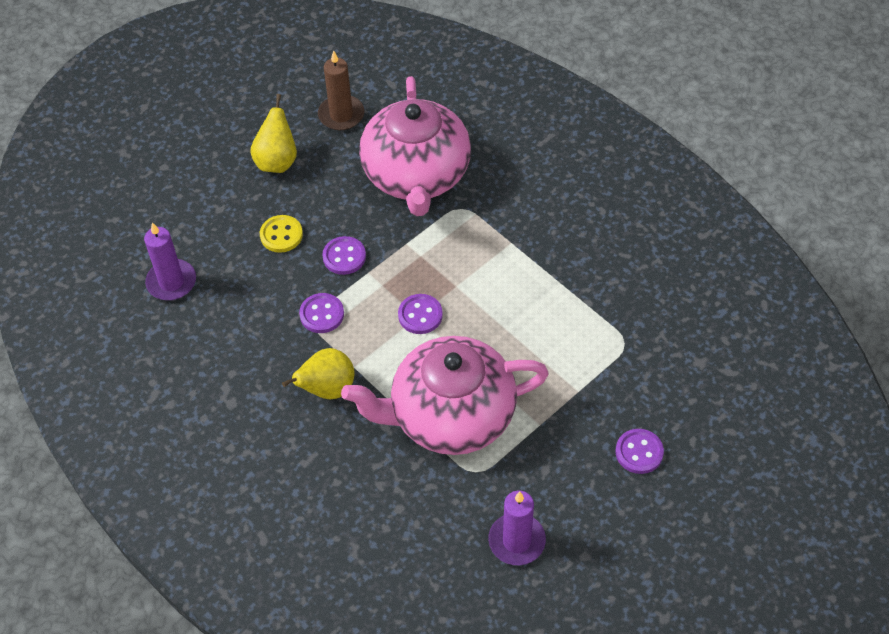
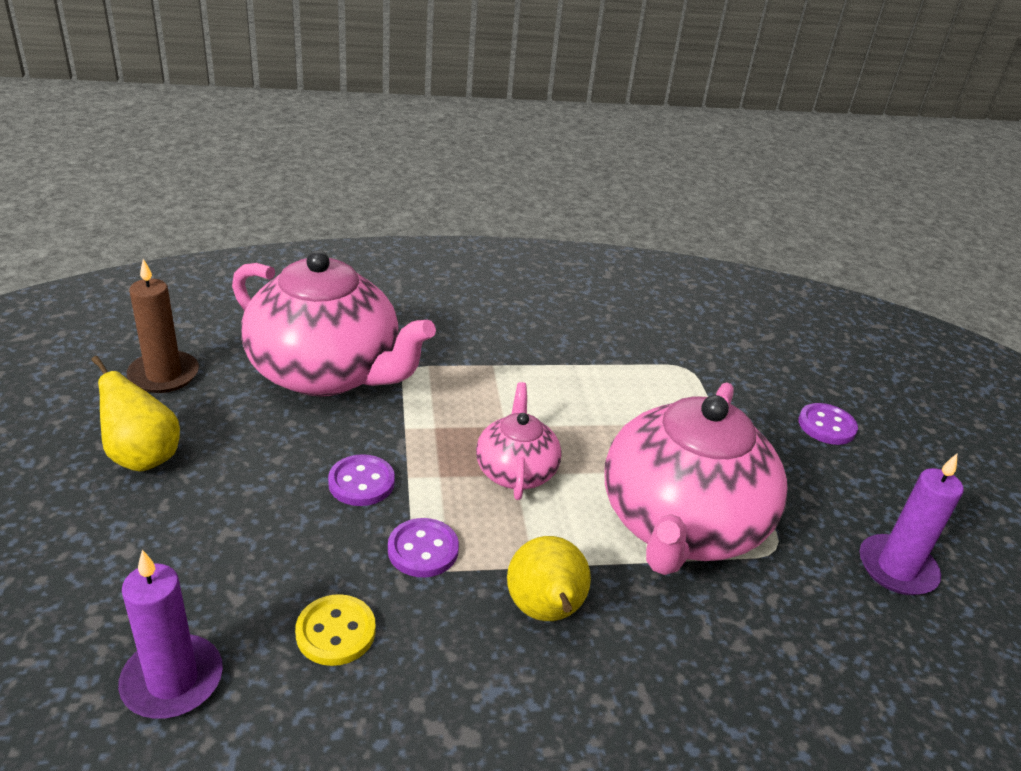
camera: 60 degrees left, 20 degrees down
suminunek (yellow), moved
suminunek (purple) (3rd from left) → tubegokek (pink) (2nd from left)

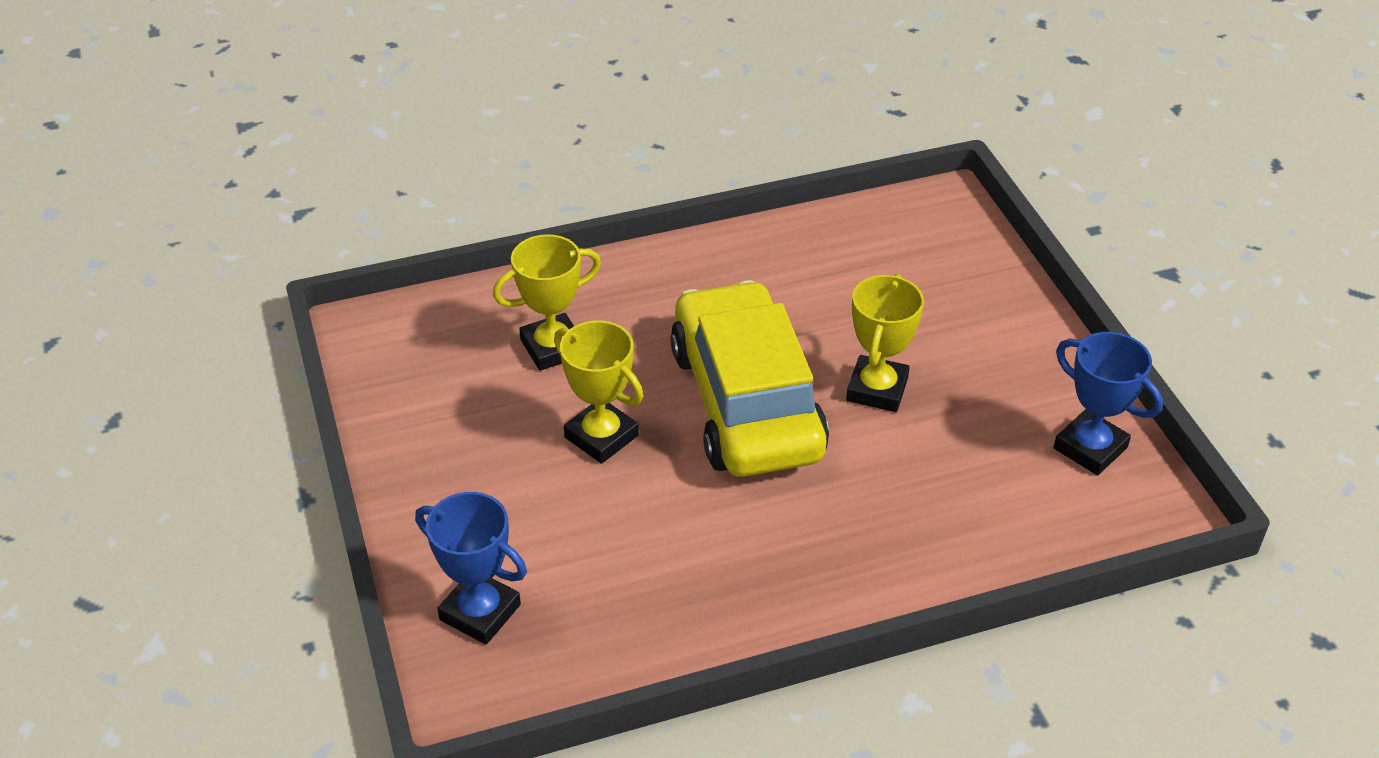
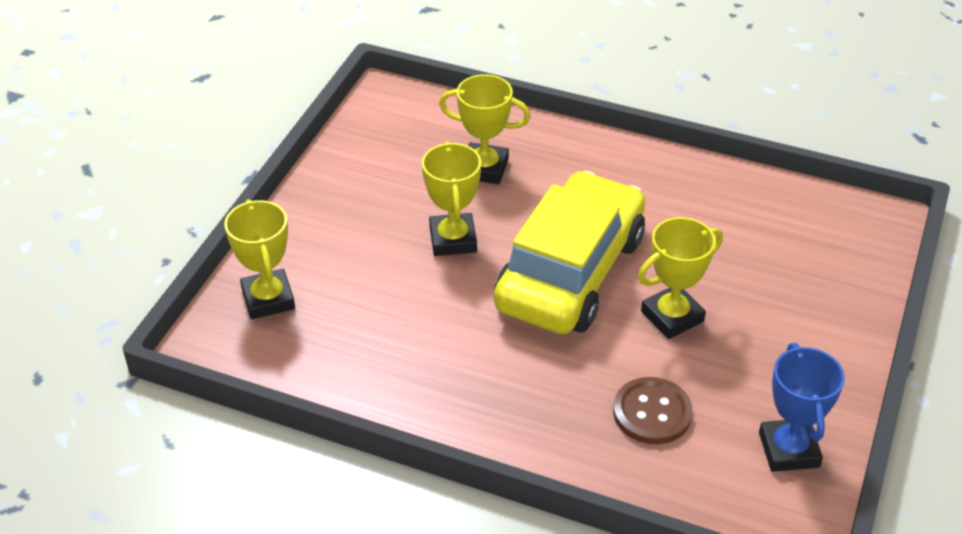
camera: 40 degrees right, 0 degrees up
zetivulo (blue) (1st from left) → zetivulo (yellow) (1st from left)
- → suminunek (brown)

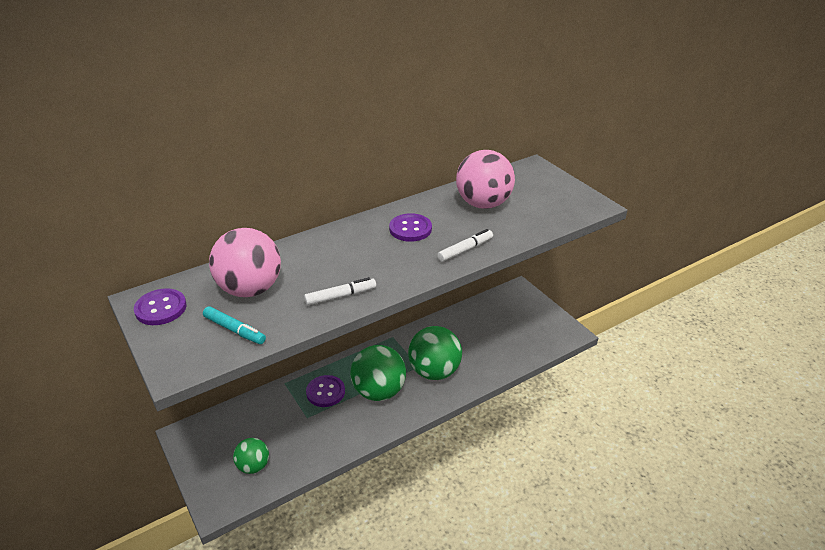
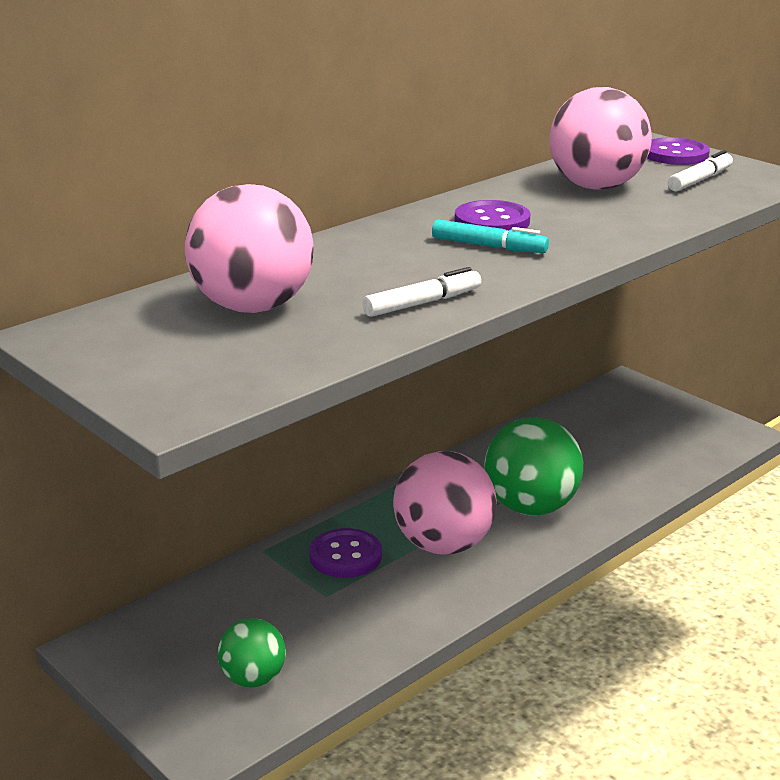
camera: 10 degrees left, 10 degrees down
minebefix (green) (2nd from left) → minebefix (pink) (2nd from left)
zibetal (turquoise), moved
suminunek (purple) (1st from left in the first image) → suminunek (purple) (3rd from left), moved
zibetal (white) (2nd from left), moved

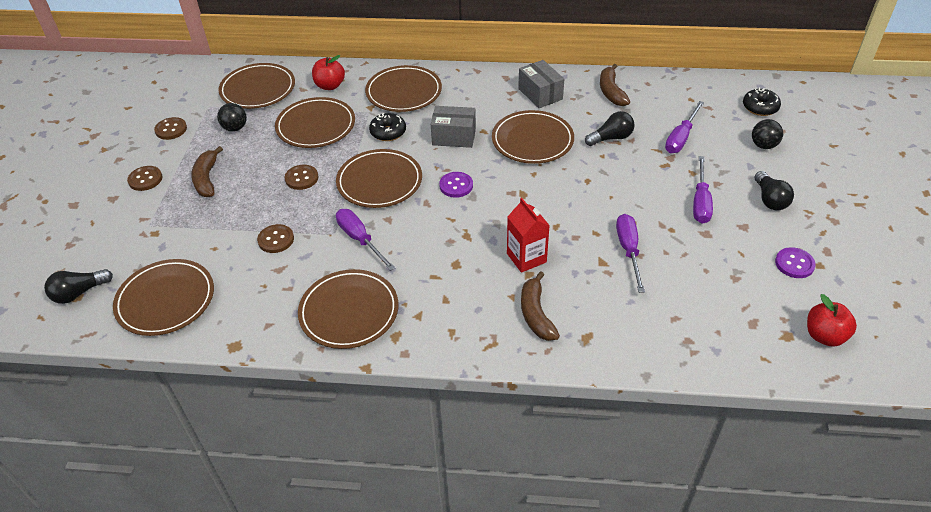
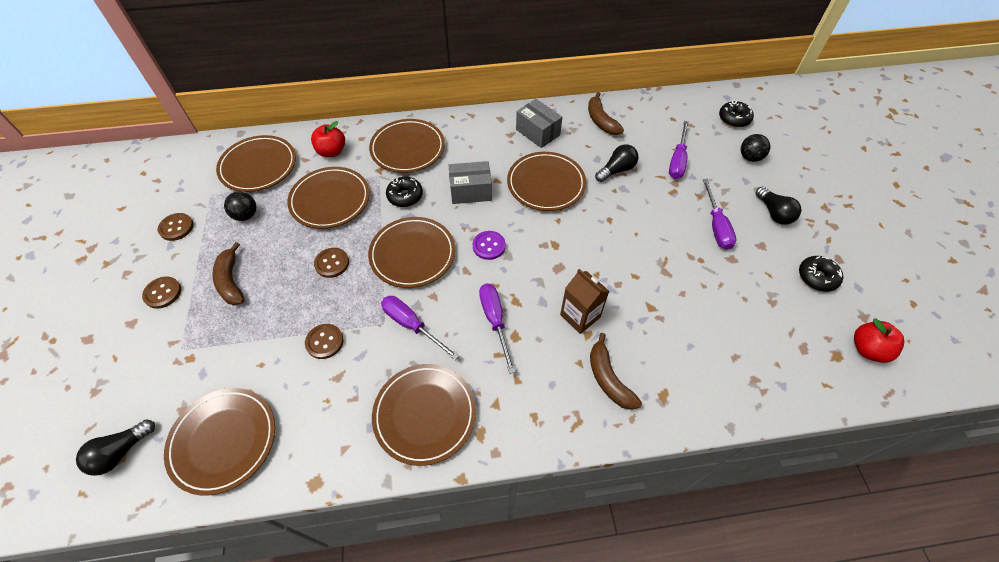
camera: 15 degrees left, 10 degrees up
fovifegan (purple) (2nd from left), moved
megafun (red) → megafun (brown)
suminunek (purple) (2nd from left) → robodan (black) (3rd from left)

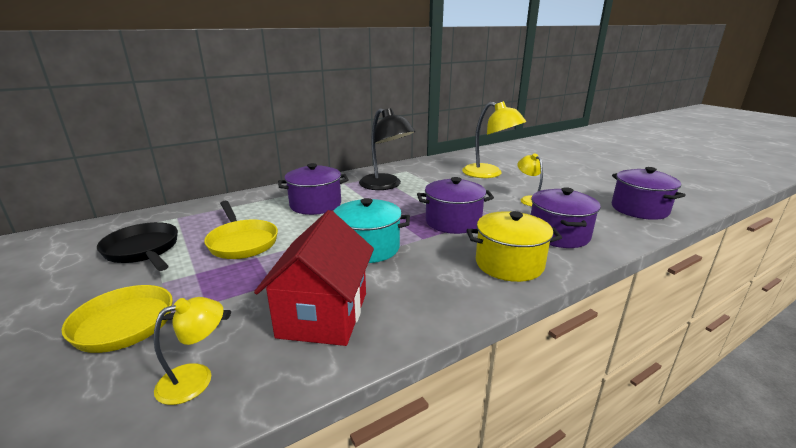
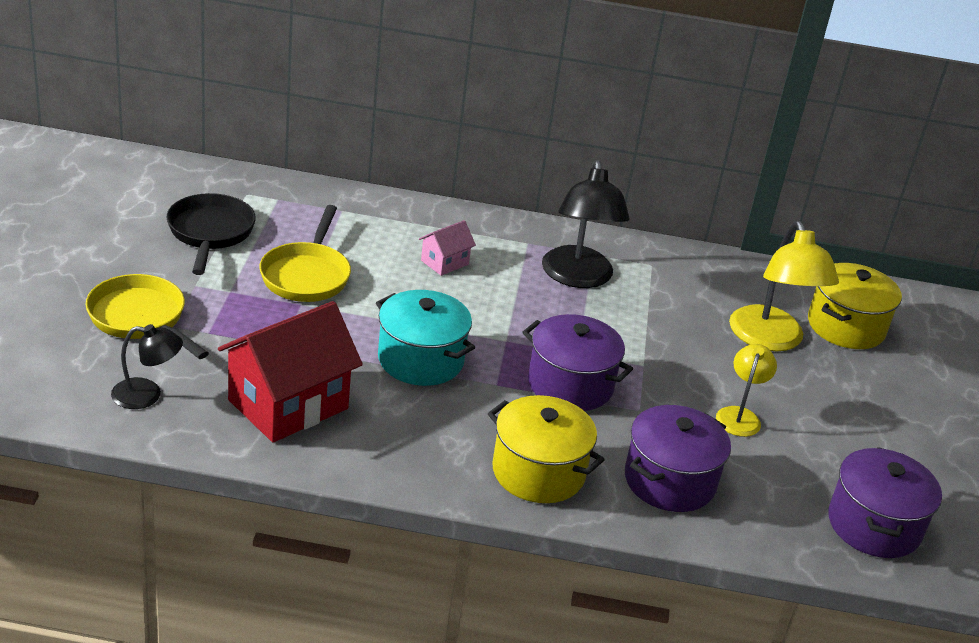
camera: 35 degrees right, 10 degrees up
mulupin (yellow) (1st from left) → mulupin (black) (1st from left)
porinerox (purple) (1st from left) → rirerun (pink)
- → porinerox (yellow) (2nd from left)

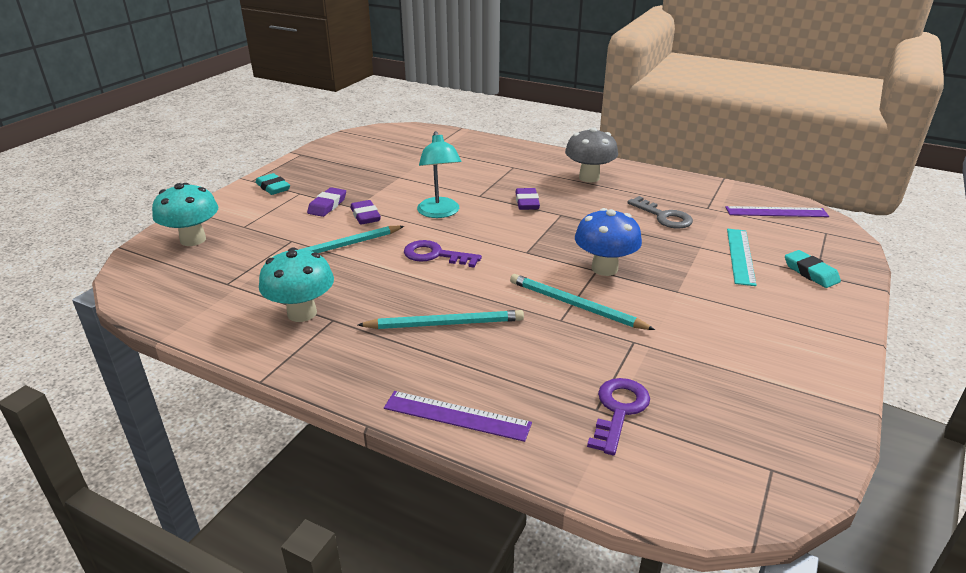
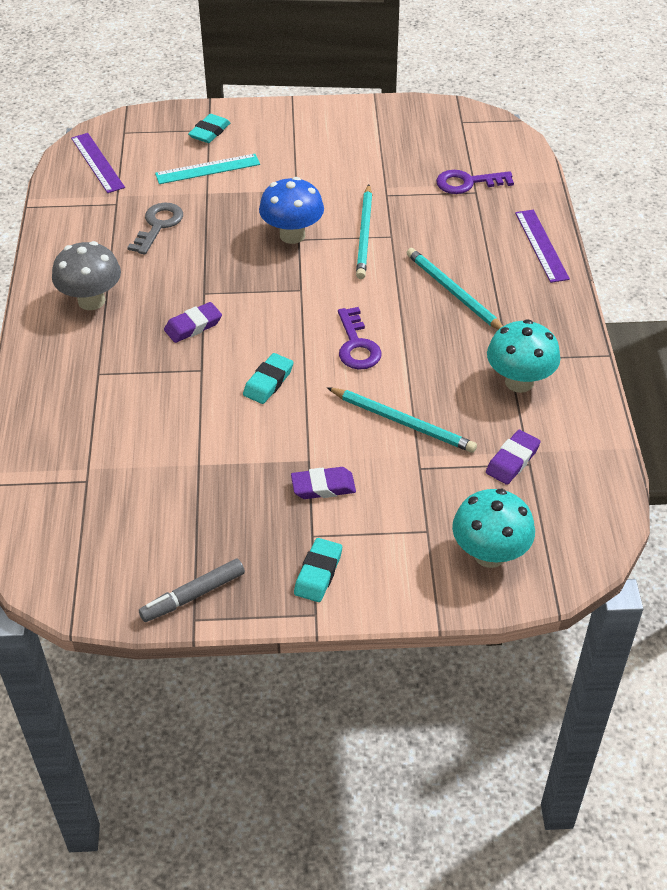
camera: 120 degrees left, 15 degrees up
- → zibetal (grey)
mulupin (turquoise) → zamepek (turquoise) (2nd from left)
zamepek (purple) (2nd from left in the first image) → zamepek (purple) (3rd from left), moved

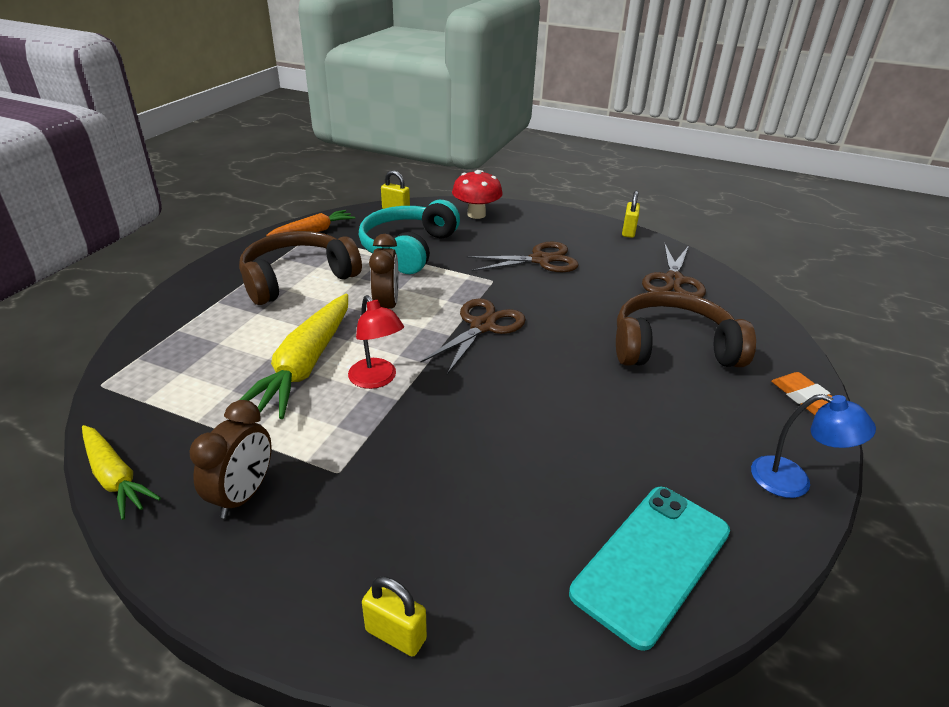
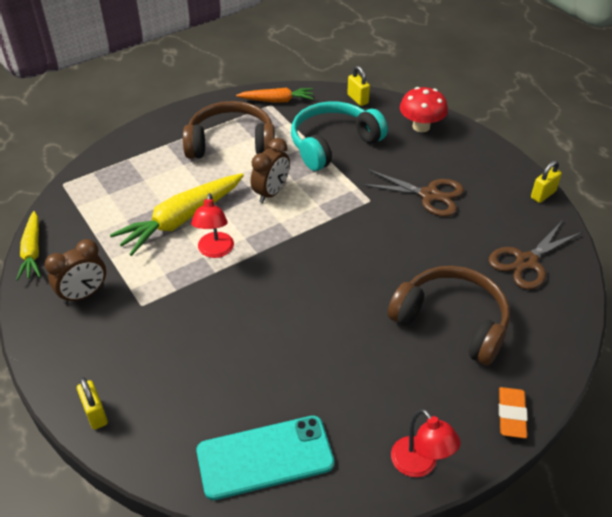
camera: 35 degrees right, 10 degrees up
mulupin (blue) → mulupin (red) (2nd from left)
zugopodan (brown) (1st from left) → -

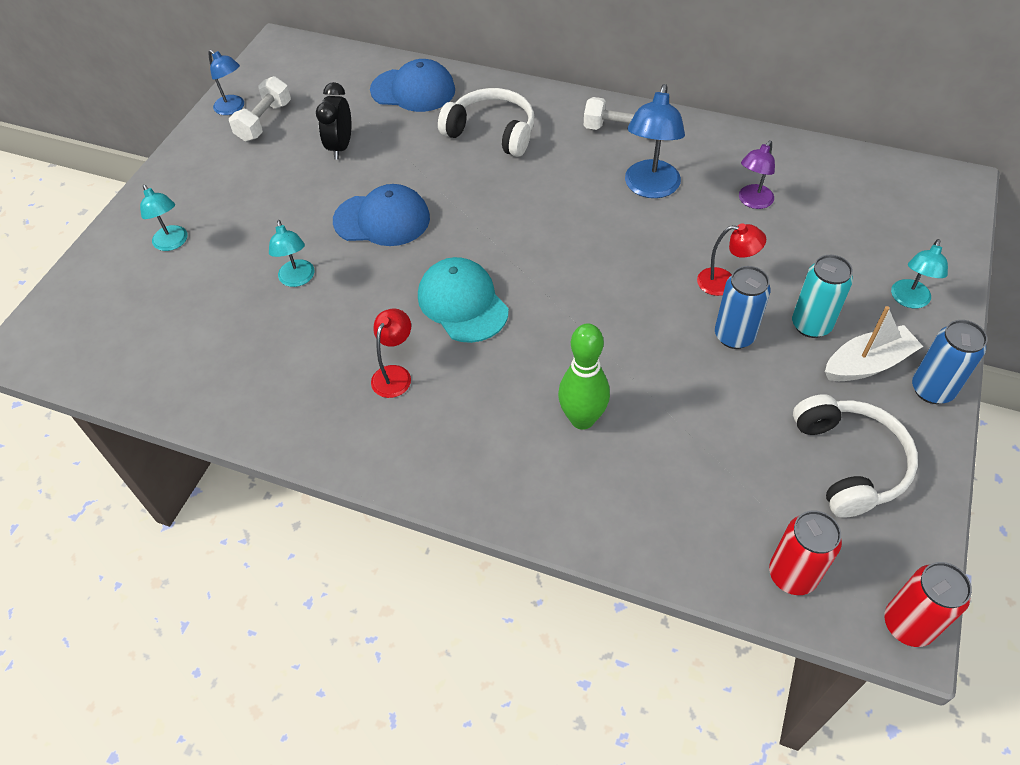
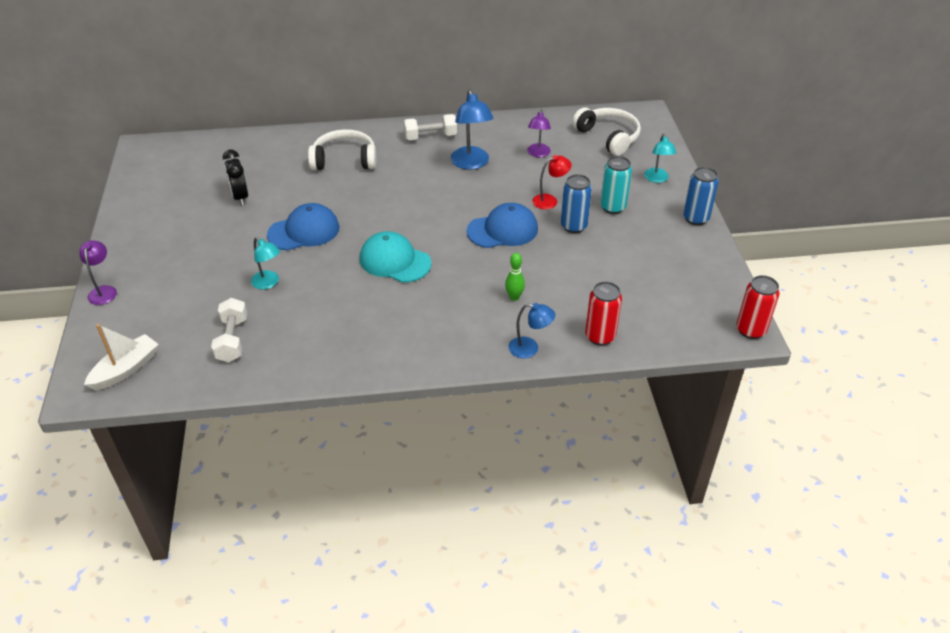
camera: 30 degrees left, 10 degrees down
- → mulupin (purple) (1st from left)
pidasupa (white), moved
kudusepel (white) (1st from left), moved
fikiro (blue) (2nd from left), moved
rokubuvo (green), x0.58
mulupin (blue) (1st from left in the first image) → mulupin (blue) (2nd from left), moved
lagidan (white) (2nd from left), moved
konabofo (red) (1st from left), moved
mulupin (turquoise) (1st from left) → -
mulupin (red) (1st from left) → -

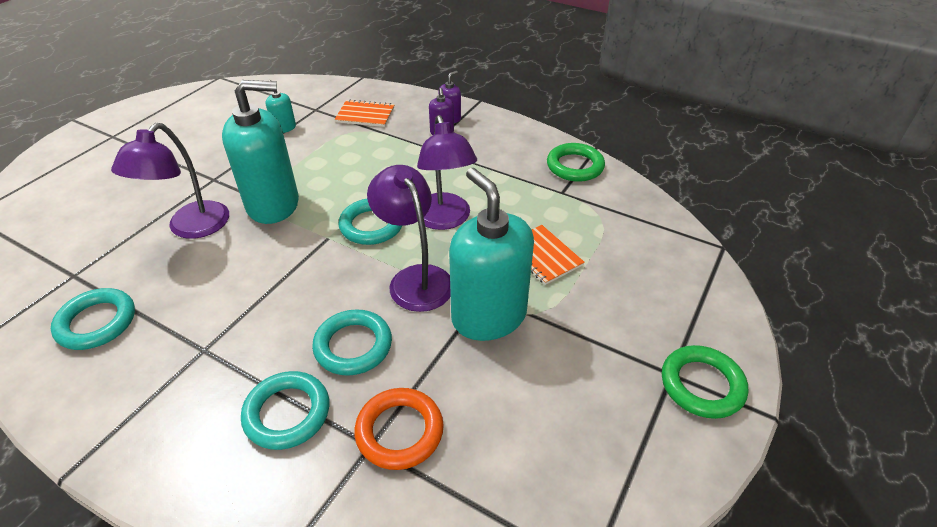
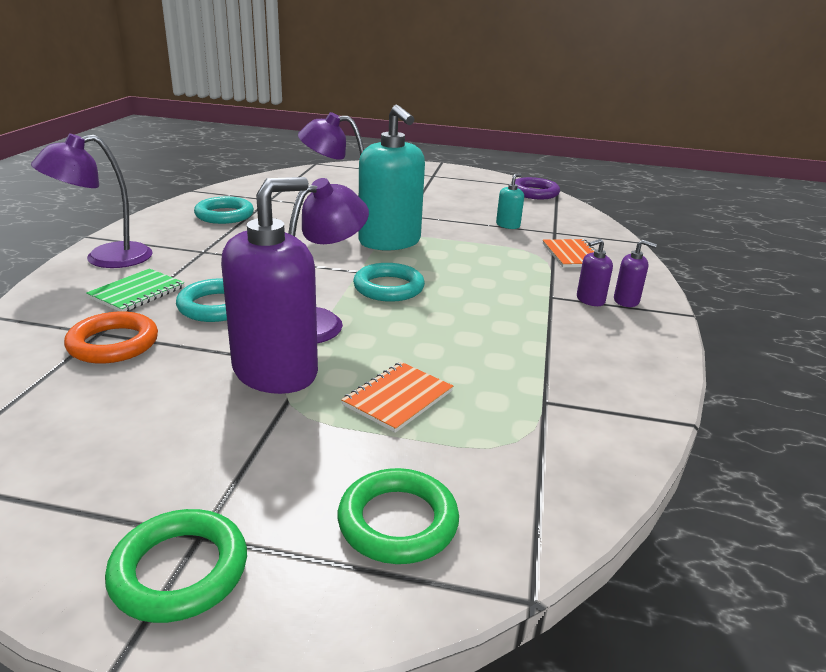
camera: 70 degrees right, 15 degrees down
mulupin (purple) (3rd from left in the first image) → mulupin (purple) (1st from left), moved
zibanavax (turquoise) (2nd from left) → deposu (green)
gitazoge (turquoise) (3rd from left) → gitazoge (purple) (1st from left)
zibanavax (green) (1st from left in the first image) → zibanavax (green) (2nd from left), moved
- → zibanavax (purple)

